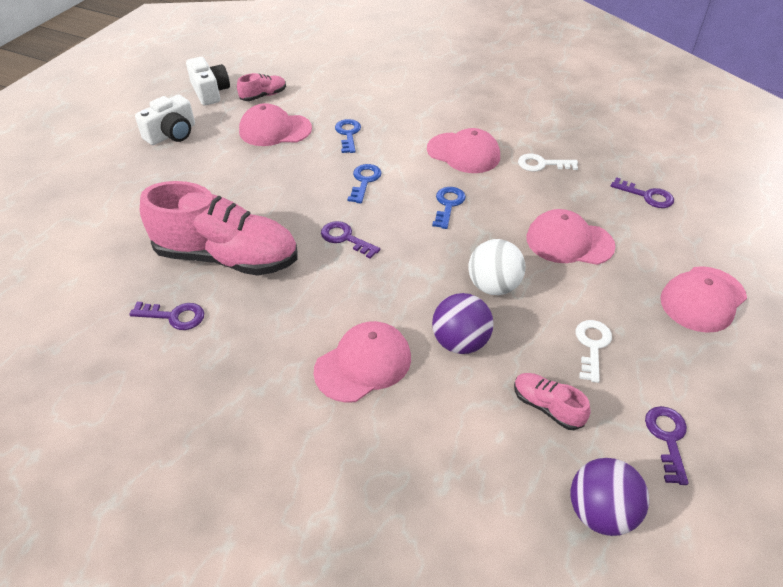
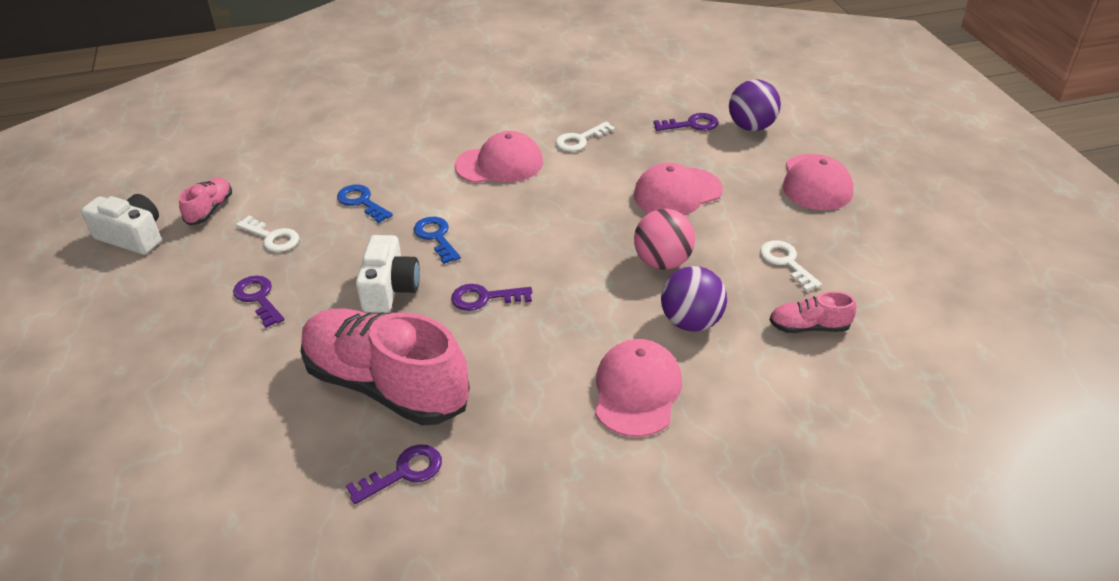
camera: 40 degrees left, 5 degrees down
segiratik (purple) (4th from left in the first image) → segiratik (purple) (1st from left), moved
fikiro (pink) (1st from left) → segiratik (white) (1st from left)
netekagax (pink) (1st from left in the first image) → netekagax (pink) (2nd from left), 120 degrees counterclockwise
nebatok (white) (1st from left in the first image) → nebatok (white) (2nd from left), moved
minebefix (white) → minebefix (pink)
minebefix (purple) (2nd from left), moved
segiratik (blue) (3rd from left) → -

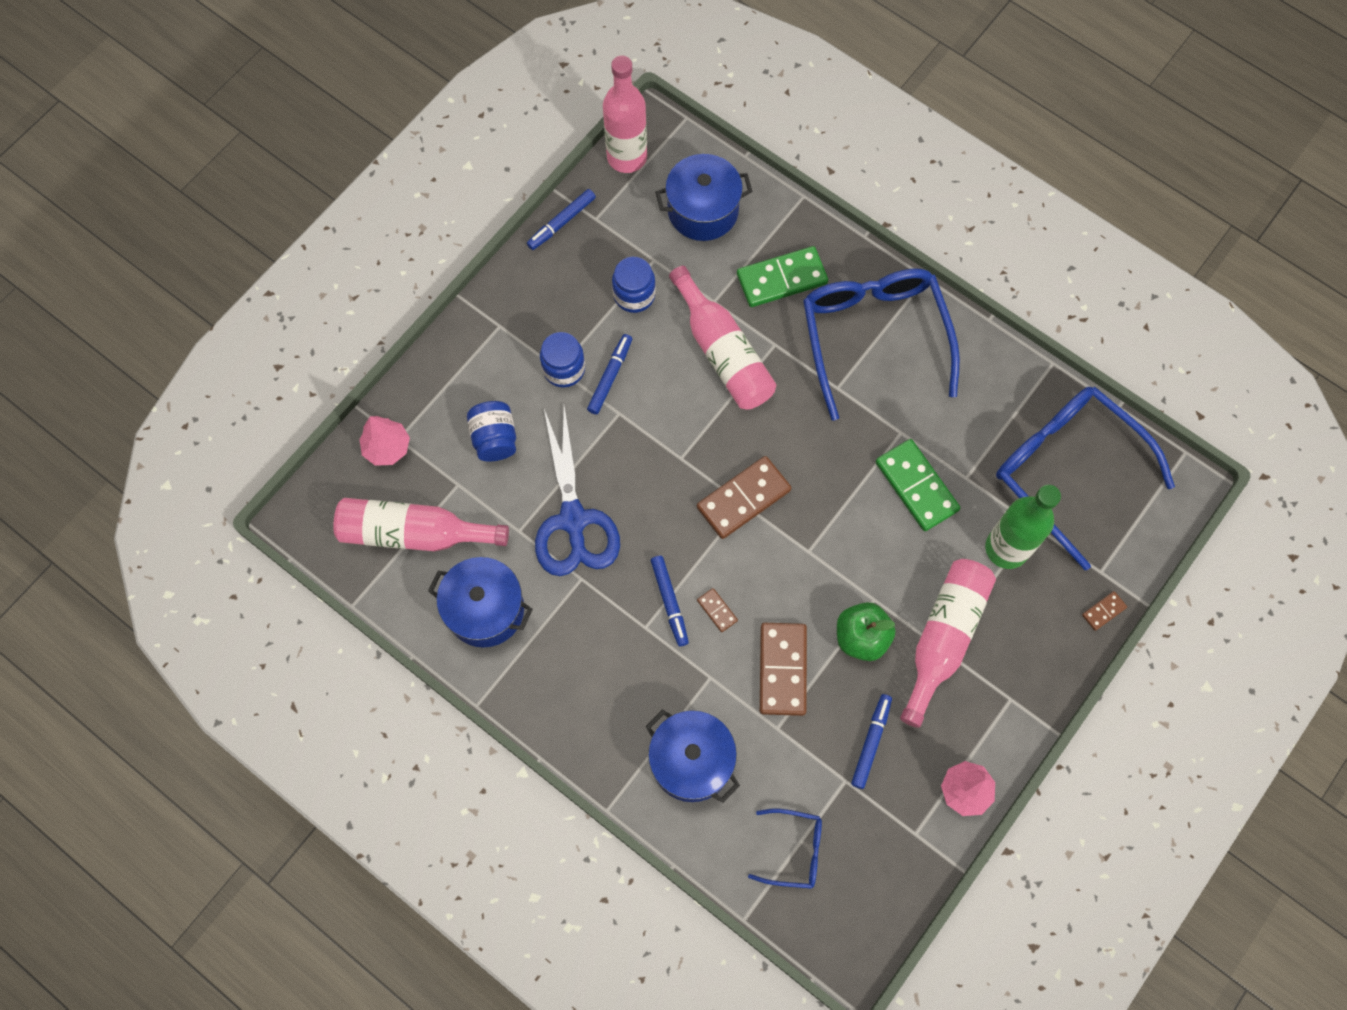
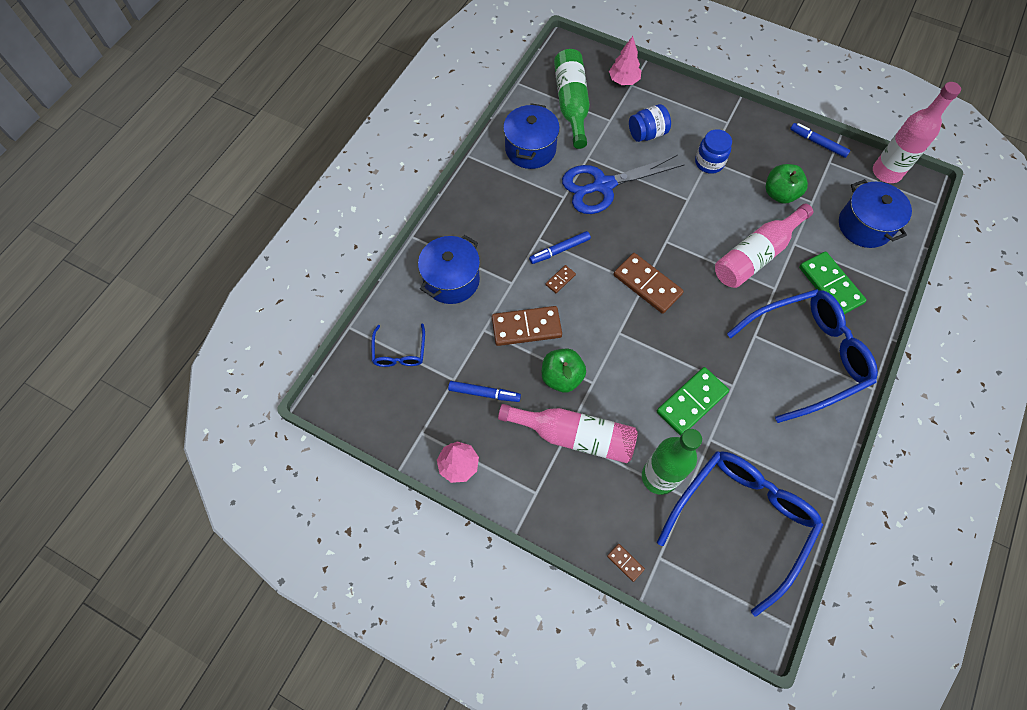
camera: 80 degrees right, 5 degrees down
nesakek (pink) (1st from left) → nesakek (green) (1st from left)
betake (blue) (3rd from left) → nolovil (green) (2nd from left)
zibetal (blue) (2nd from left) → -

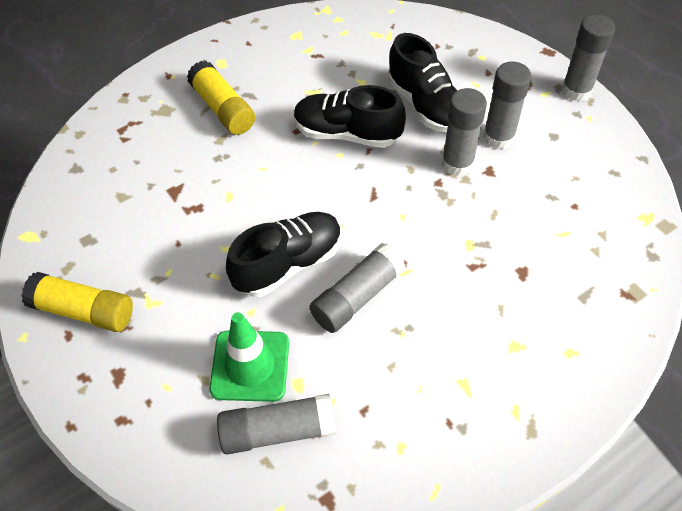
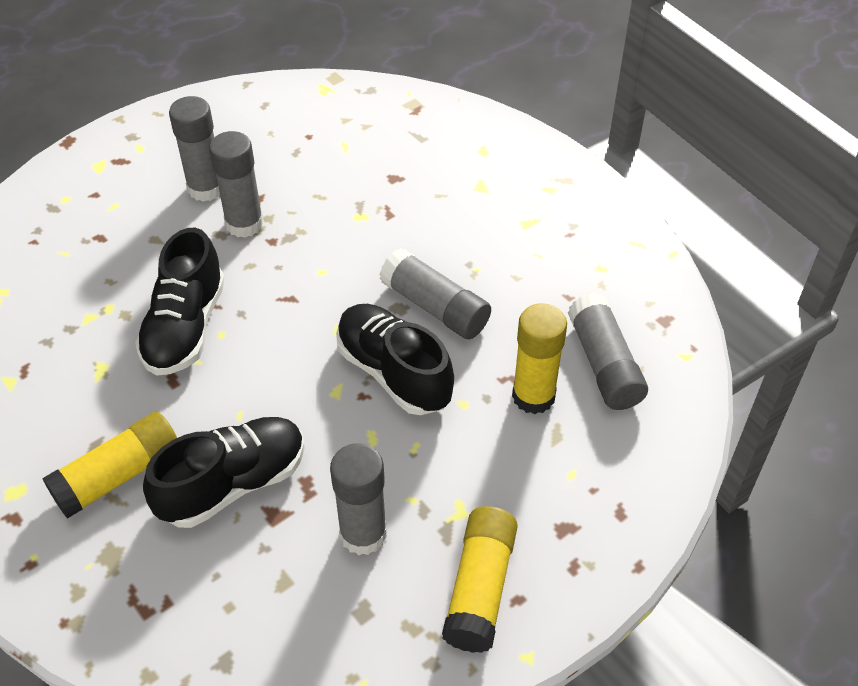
camera: 95 degrees left, 5 degrees down
netekagax (black) (3rd from left in the first image) → netekagax (black) (2nd from left), moved
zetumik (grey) (5th from left in the first image) → zetumik (grey) (3rd from left), moved
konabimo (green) → zetumik (yellow) (3rd from left)

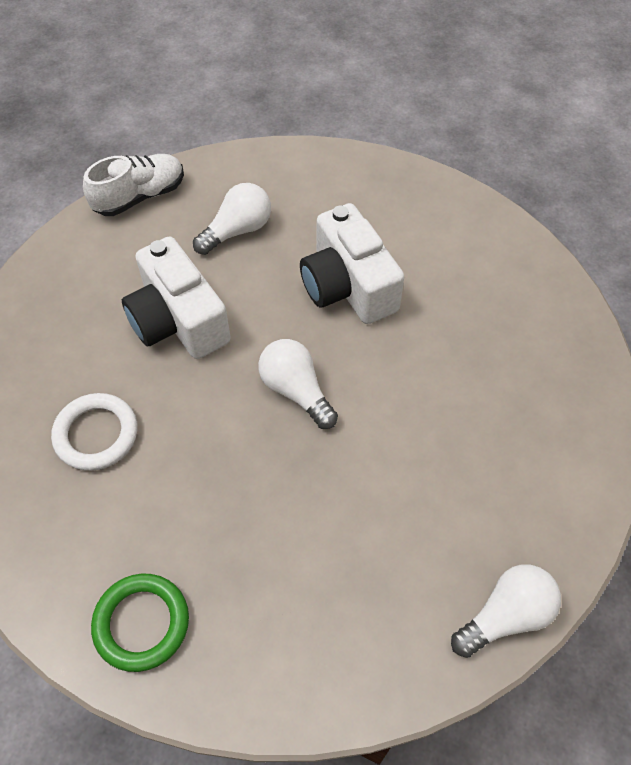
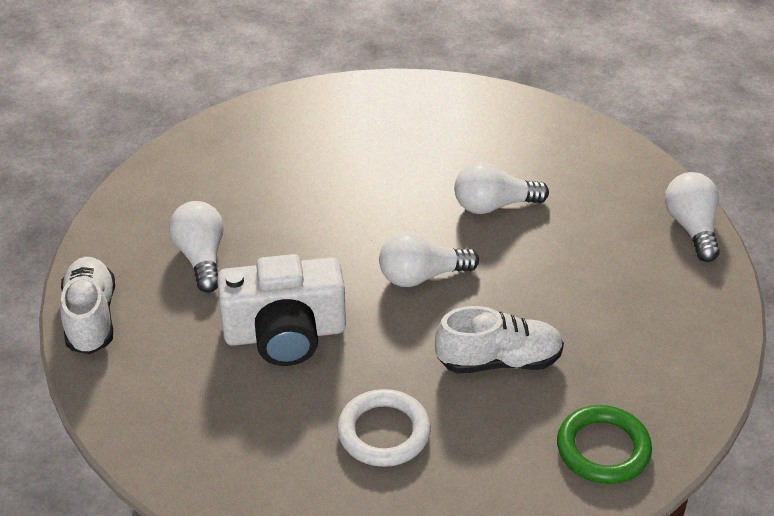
camera: 65 degrees left, 15 degrees down
- → netekagax (white) (2nd from left)
- → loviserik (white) (3rd from left)
nebatok (white) (2nd from left) → -

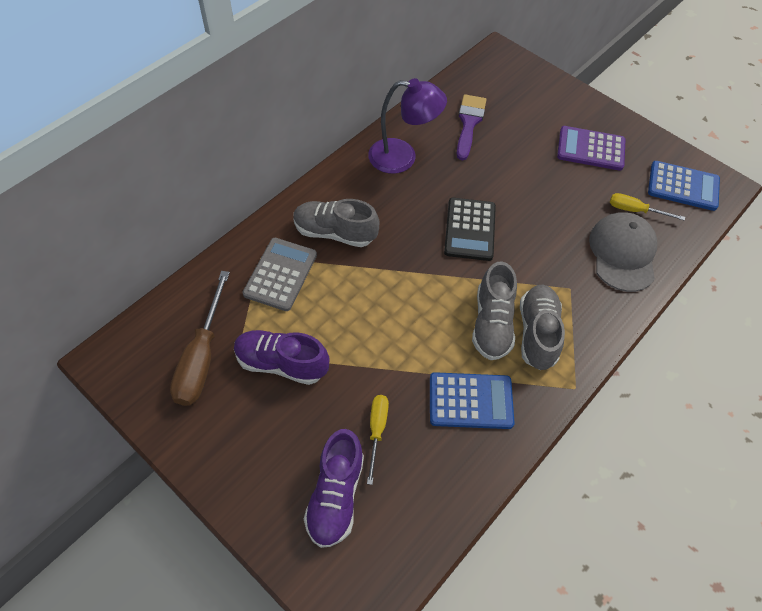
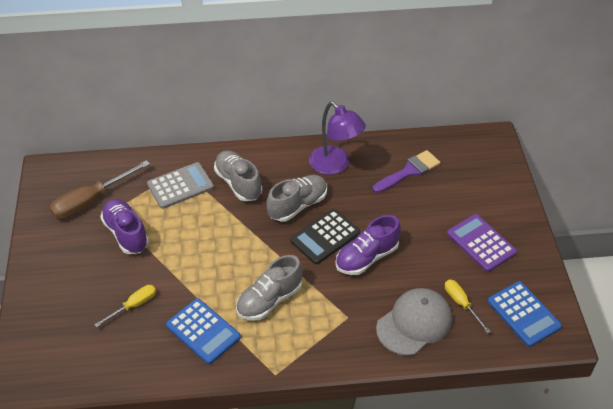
camera: 45 degrees right, 10 degrees down
netekagax (grey) (3rd from left), moved
netekagax (purple) (2nd from left), moved

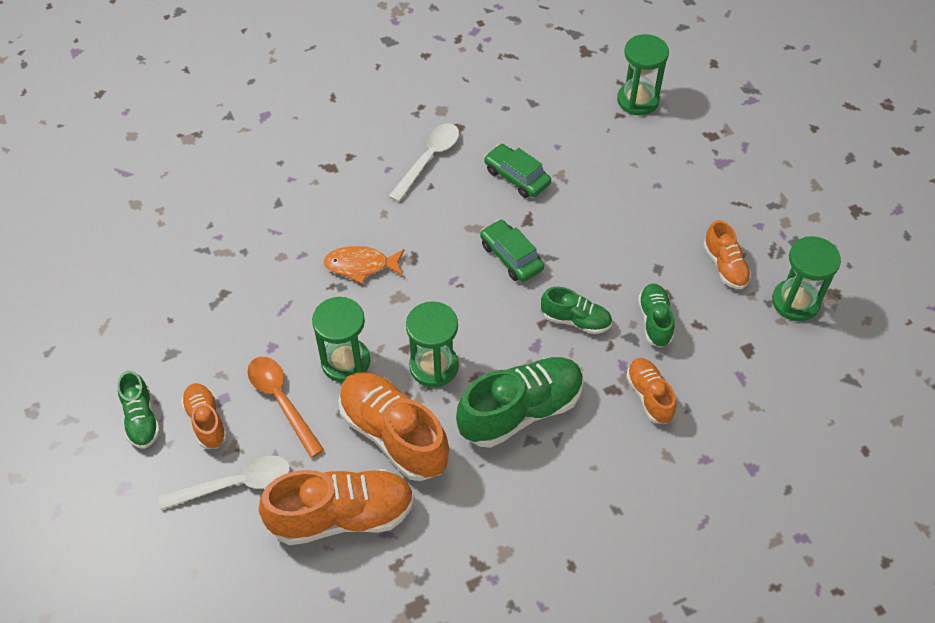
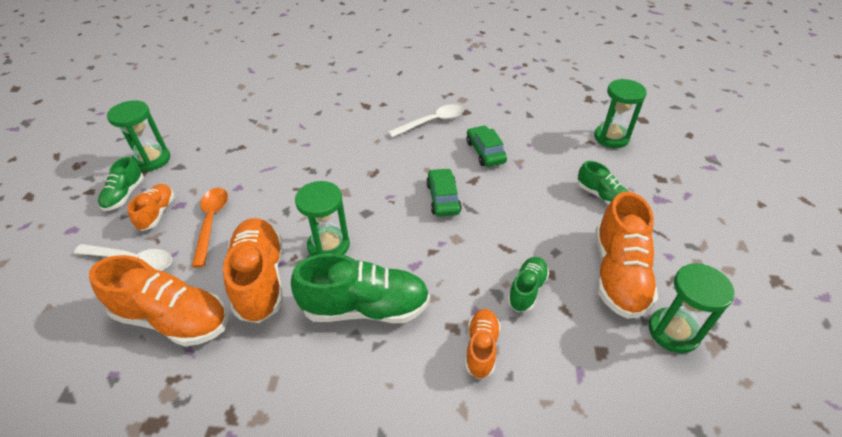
camera: 30 degrees right, 10 degrees down
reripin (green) (1st from left), moved
netekagax (green) (3rd from left in the first image) → netekagax (green) (4th from left), moved
netekagax (orange) (5th from left), x1.83
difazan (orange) → -

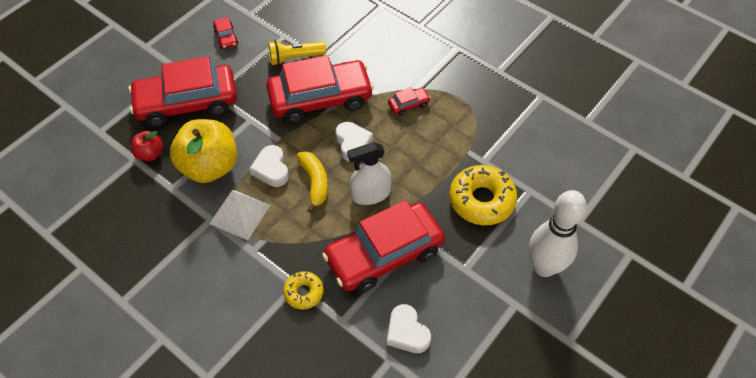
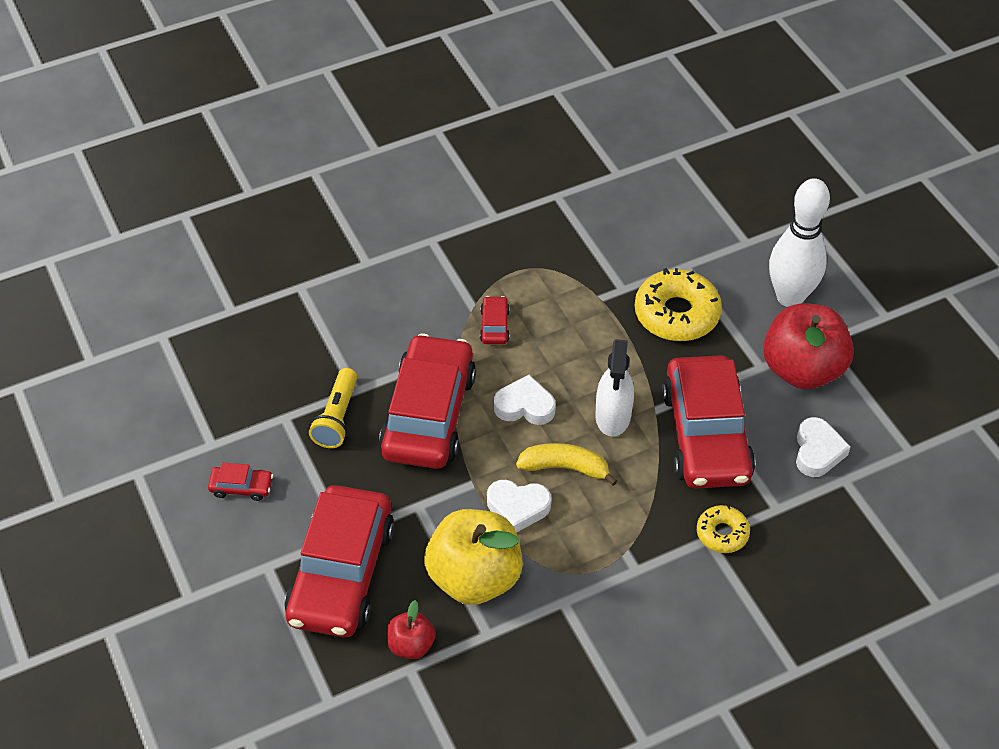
camera: 65 degrees left, 5 degrees down
- → nolovil (red) (2nd from left)
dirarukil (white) (3rd from left), 75 degrees counterclockwise
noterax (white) → -

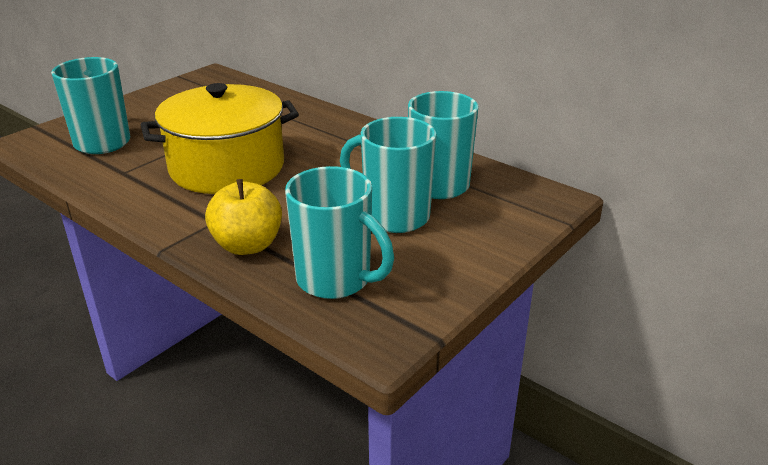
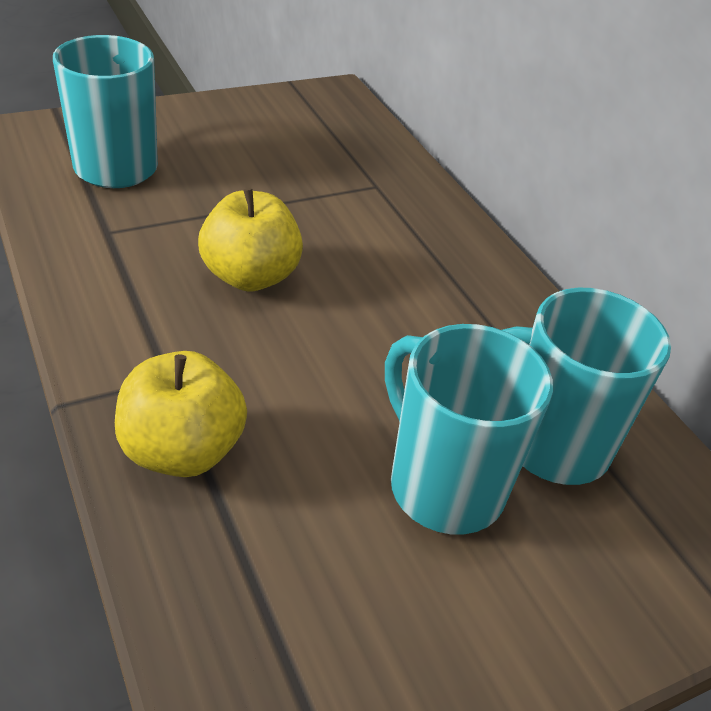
camera: 20 degrees right, 10 degrees up
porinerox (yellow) → nolovil (yellow) (2nd from left)
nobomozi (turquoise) (2nd from left) → -

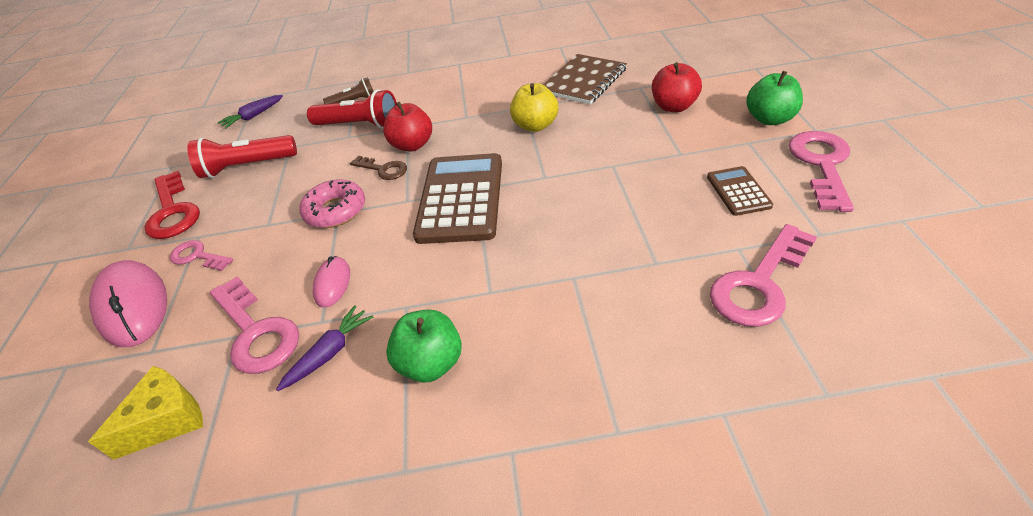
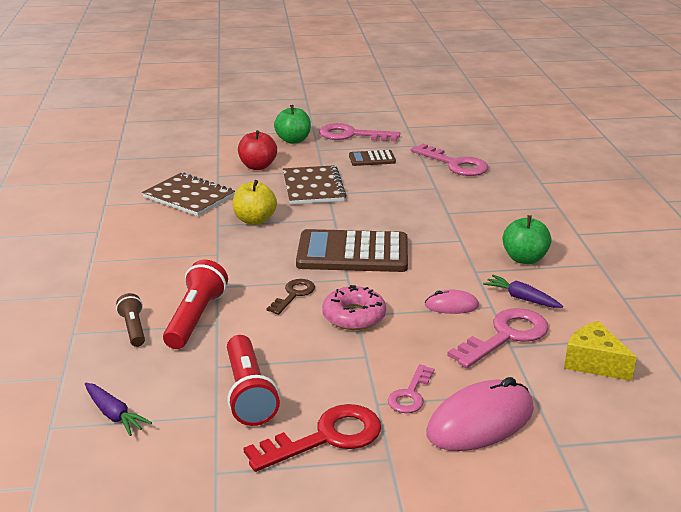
camera: 95 degrees left, 15 degrees down
- → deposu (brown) (2nd from left)
nolovil (red) (1st from left) → -

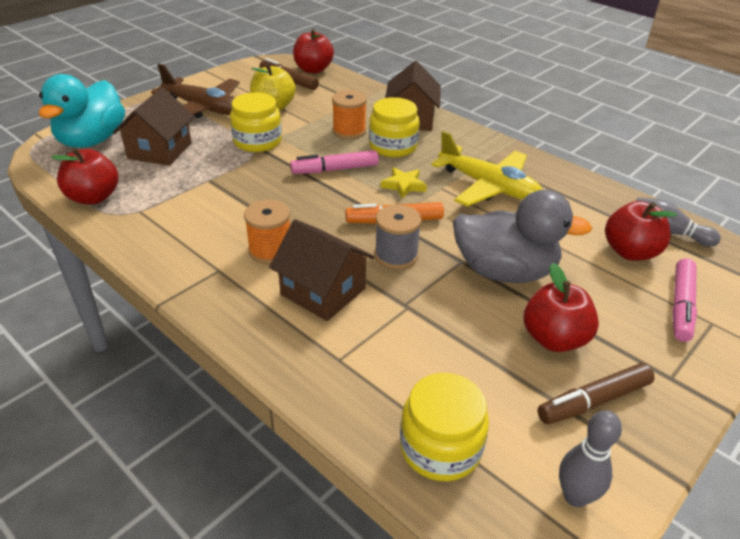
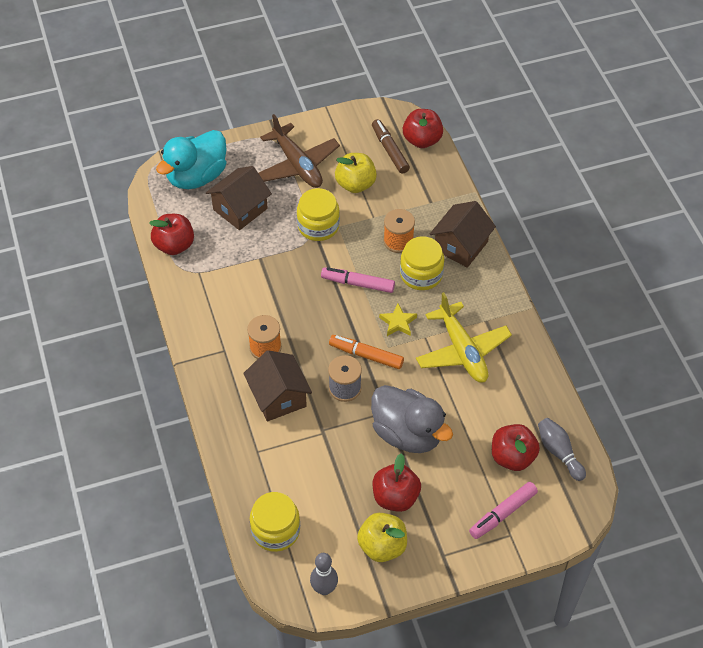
camera: 30 degrees right, 15 degrees up
zibetal (brown) (2nd from left) → nolovil (yellow) (2nd from left)

